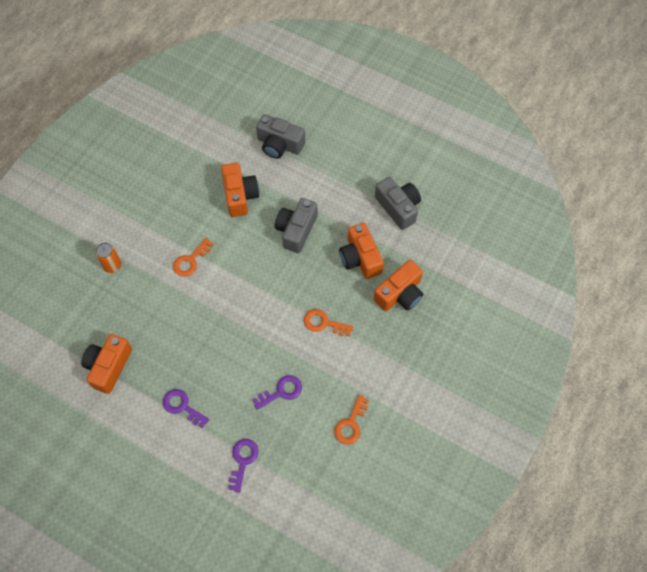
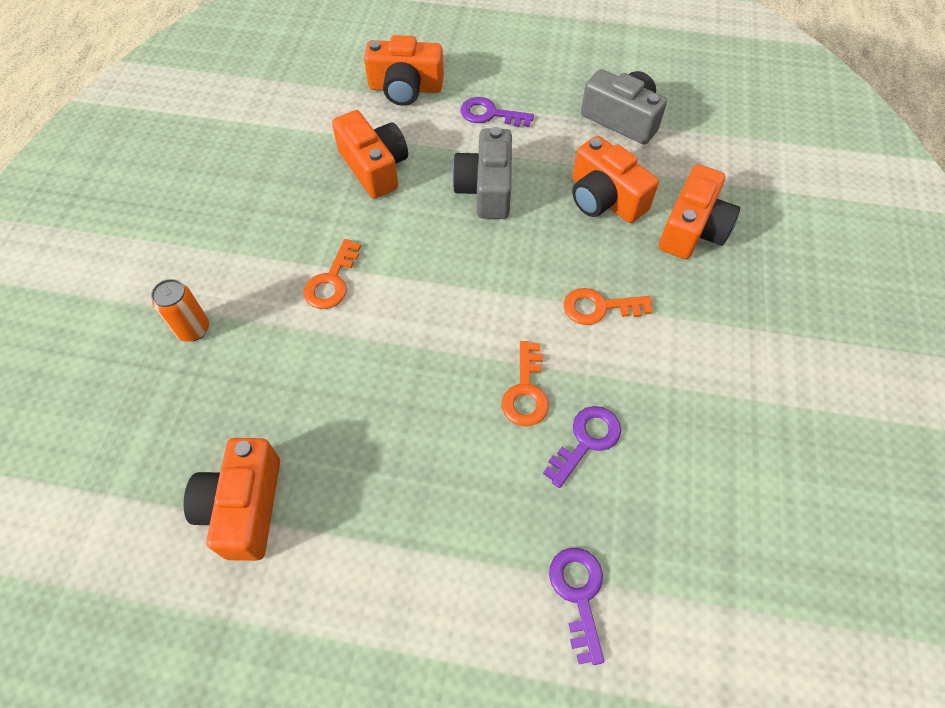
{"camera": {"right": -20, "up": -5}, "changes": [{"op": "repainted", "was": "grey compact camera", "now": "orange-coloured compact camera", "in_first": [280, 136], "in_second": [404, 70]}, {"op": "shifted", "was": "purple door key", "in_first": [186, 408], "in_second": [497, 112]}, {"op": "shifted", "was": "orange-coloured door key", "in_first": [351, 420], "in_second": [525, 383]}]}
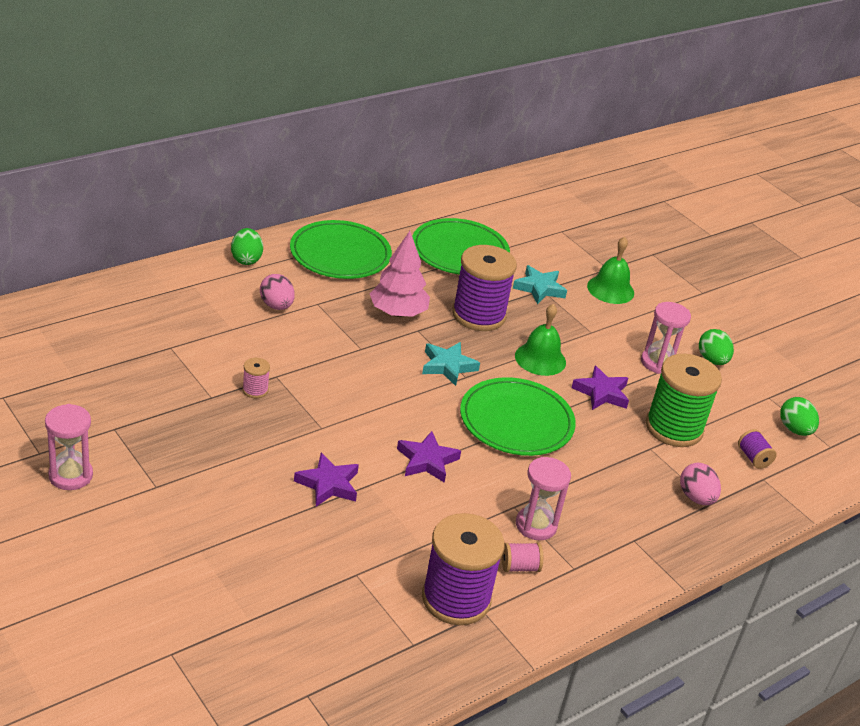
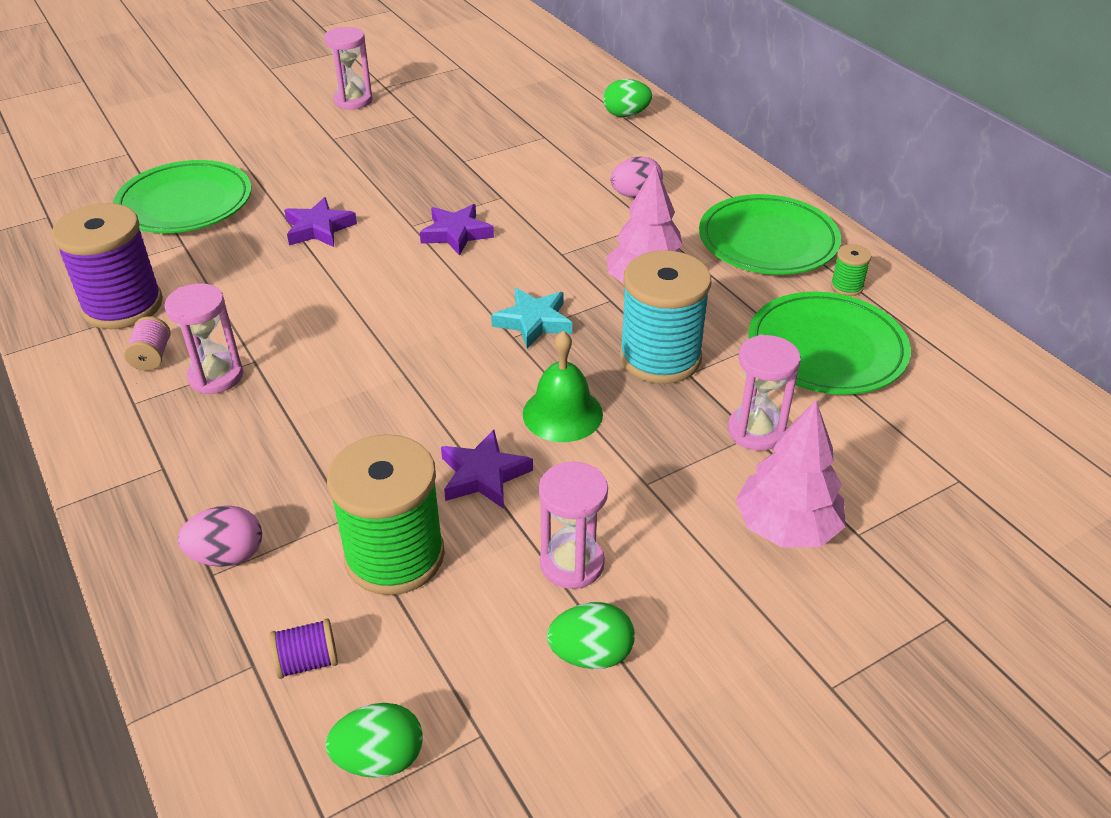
{"camera": {"right": 100, "up": 5}, "changes": [{"op": "shifted", "was": "leaf-green dinner plate", "in_first": [518, 416], "in_second": [182, 196]}, {"op": "shifted", "was": "purple five-pointed star", "in_first": [429, 457], "in_second": [457, 230]}, {"op": "shifted", "was": "leaf-green egg", "in_first": [247, 246], "in_second": [627, 98]}, {"op": "repainted", "was": "purple reel of thread", "now": "aqua reel of thread", "in_first": [484, 288], "in_second": [665, 317]}, {"op": "swapped", "was": "aqua five-pointed star", "now": "pink sandglass", "in_first": [540, 285], "in_second": [764, 393]}, {"op": "swapped", "was": "leaf-green bell", "now": "pink toy tree", "in_first": [610, 270], "in_second": [790, 474]}, {"op": "new", "now": "leaf-green reel of thread", "in_second": [851, 270]}, {"op": "gone", "was": "pink reel of thread", "in_first": [256, 378]}]}
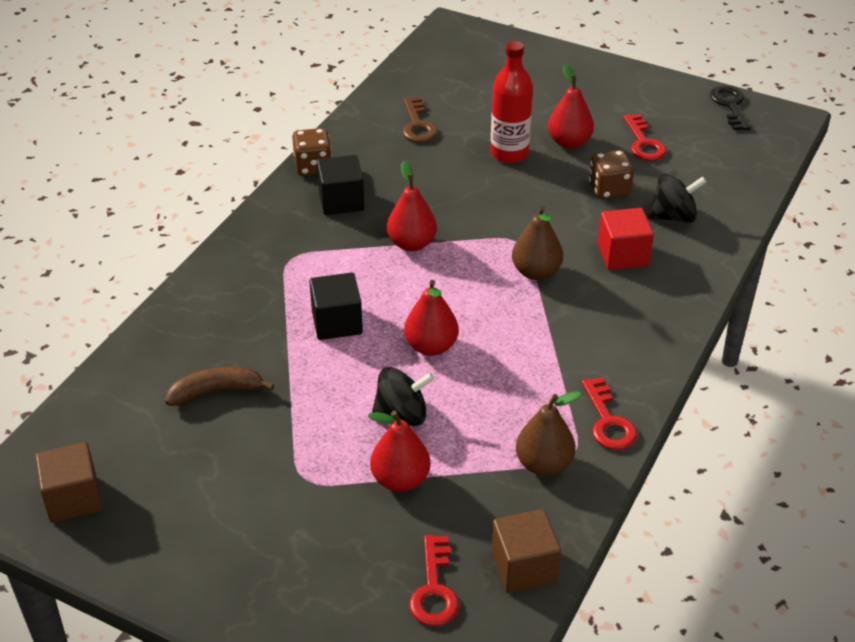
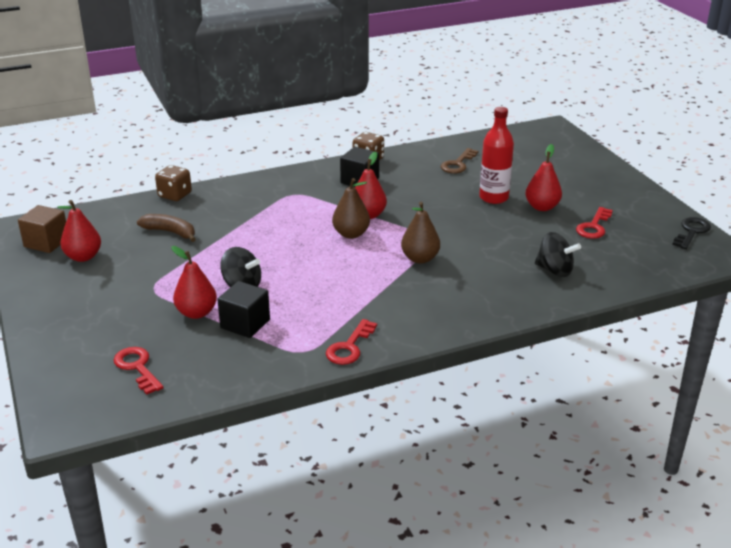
{"camera": {"right": 40, "up": -10}, "changes": [{"op": "shifted", "was": "scarlet toy pear", "in_first": [431, 318], "in_second": [79, 231]}, {"op": "rotated", "was": "scarlet door key", "in_first": [434, 581], "in_second": [139, 370], "clockwise": 105}, {"op": "shifted", "was": "brown die", "in_first": [611, 174], "in_second": [173, 183]}, {"op": "shifted", "was": "black solid cube", "in_first": [336, 306], "in_second": [243, 309]}, {"op": "shifted", "was": "brown toy pear", "in_first": [549, 433], "in_second": [351, 208]}, {"op": "gone", "was": "brown solid cube", "in_first": [526, 551]}, {"op": "gone", "was": "scarlet solid cube", "in_first": [626, 239]}]}
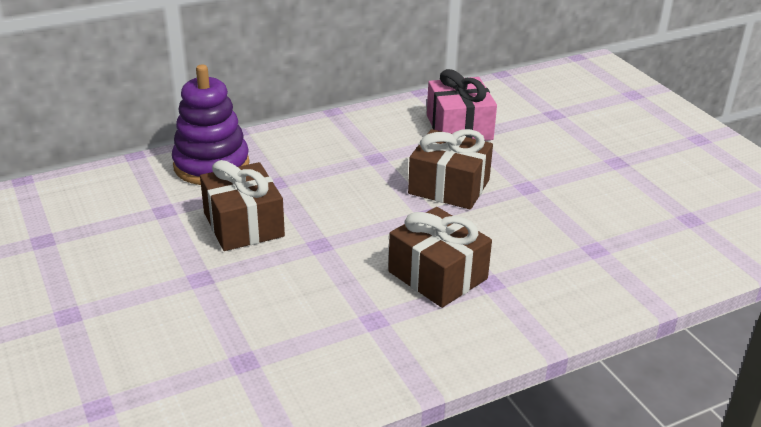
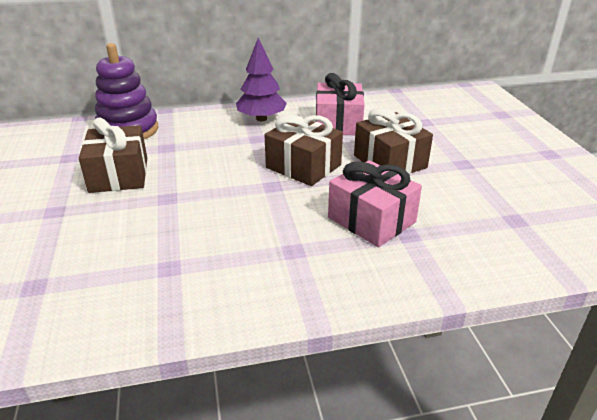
{"camera": {"right": 15, "up": 0}, "changes": [{"op": "new", "now": "purple toy tree", "in_second": [261, 79]}, {"op": "new", "now": "pink wrapped gift", "in_second": [375, 203]}, {"op": "shifted", "was": "brown wrapped gift", "in_first": [440, 257], "in_second": [393, 141]}]}
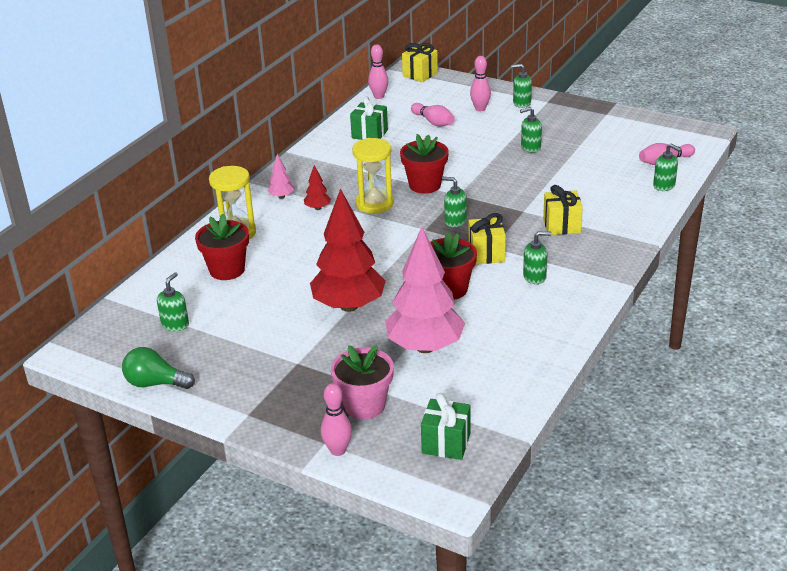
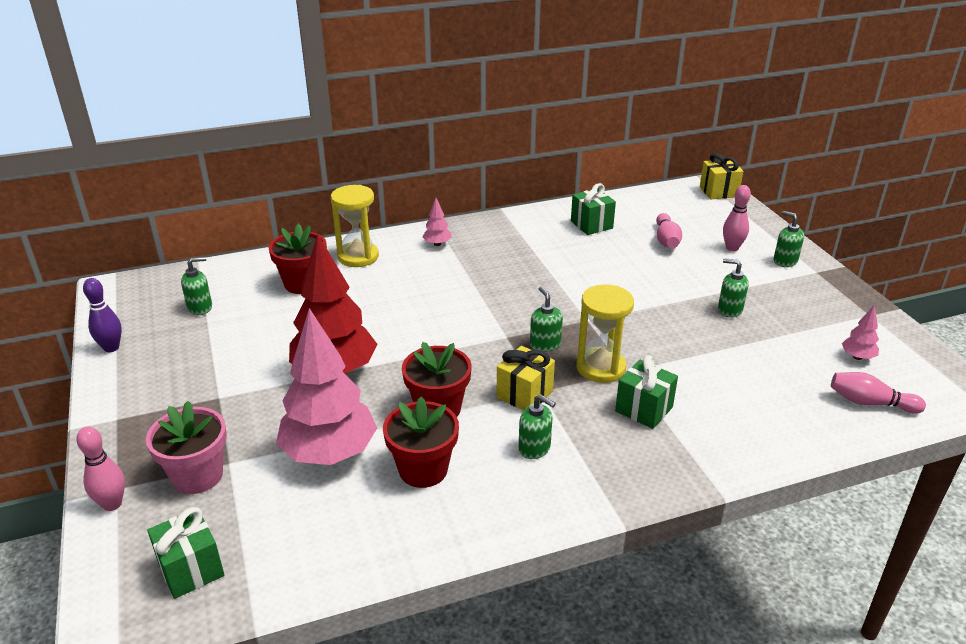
{"camera": {"right": 40, "up": 0}, "changes": [{"op": "swapped", "was": "leaf-green bulb", "now": "purple bowling pin", "in_first": [158, 368], "in_second": [102, 315]}, {"op": "shifted", "was": "scarlet potted plant", "in_first": [424, 164], "in_second": [421, 442]}, {"op": "shifted", "was": "golden sandglass", "in_first": [373, 176], "in_second": [605, 333]}, {"op": "repainted", "was": "golden wrapped gift", "now": "leaf-green wrapped gift", "in_first": [563, 210], "in_second": [646, 392]}, {"op": "new", "now": "pink toy tree", "in_second": [860, 332]}, {"op": "gone", "was": "scarlet toy tree", "in_first": [317, 187]}, {"op": "gone", "was": "pink bowling pin", "in_first": [378, 71]}, {"op": "gone", "was": "leaf-green soap dispenser", "in_first": [667, 167]}]}
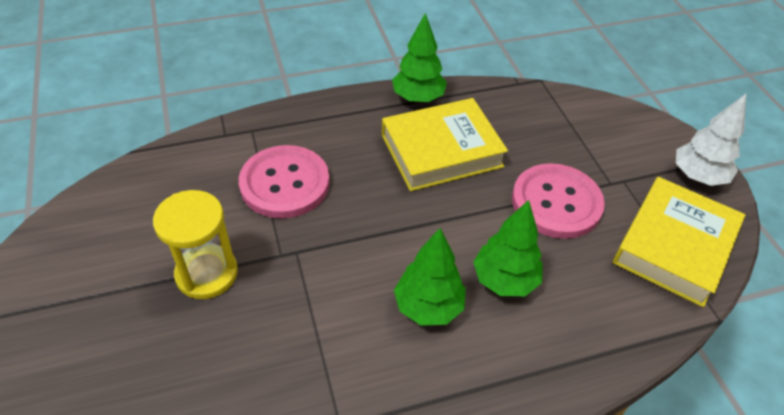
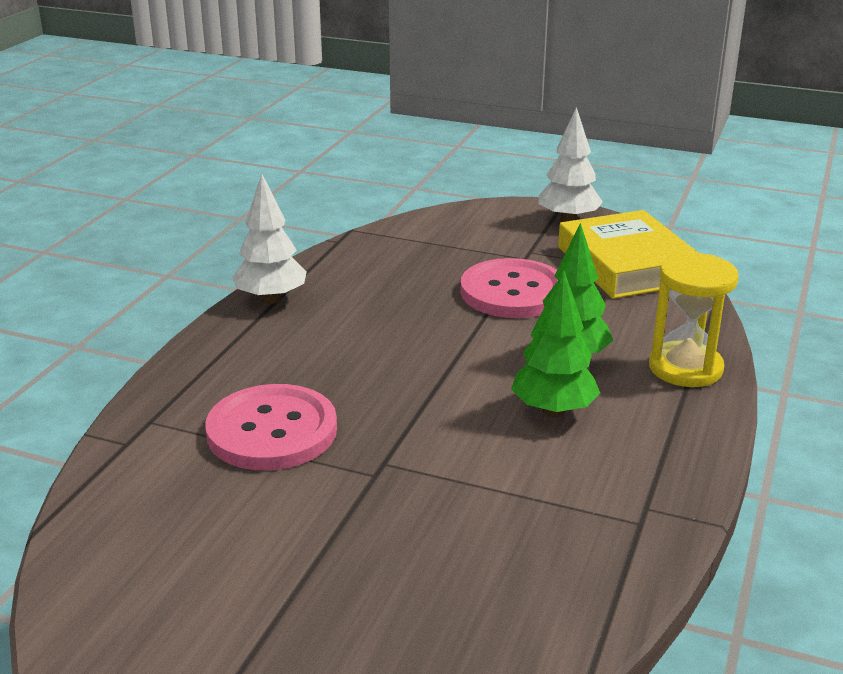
{"camera": {"right": -50, "up": -20}, "changes": [{"op": "repainted", "was": "leaf-green toy tree", "now": "pure white toy tree", "in_first": [419, 58], "in_second": [269, 239]}, {"op": "shifted", "was": "golden sandglass", "in_first": [195, 244], "in_second": [694, 320]}, {"op": "gone", "was": "golden hardback", "in_first": [445, 144]}]}
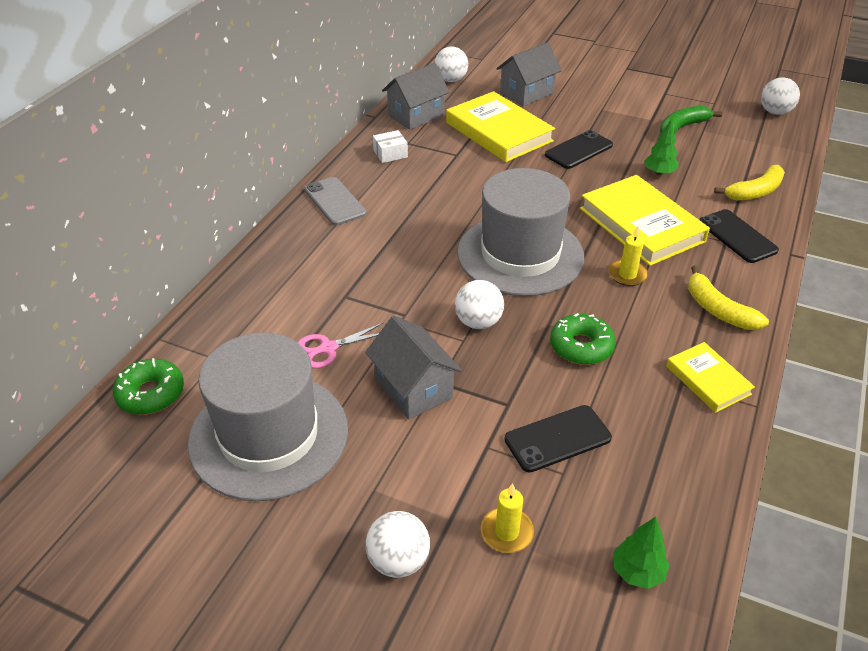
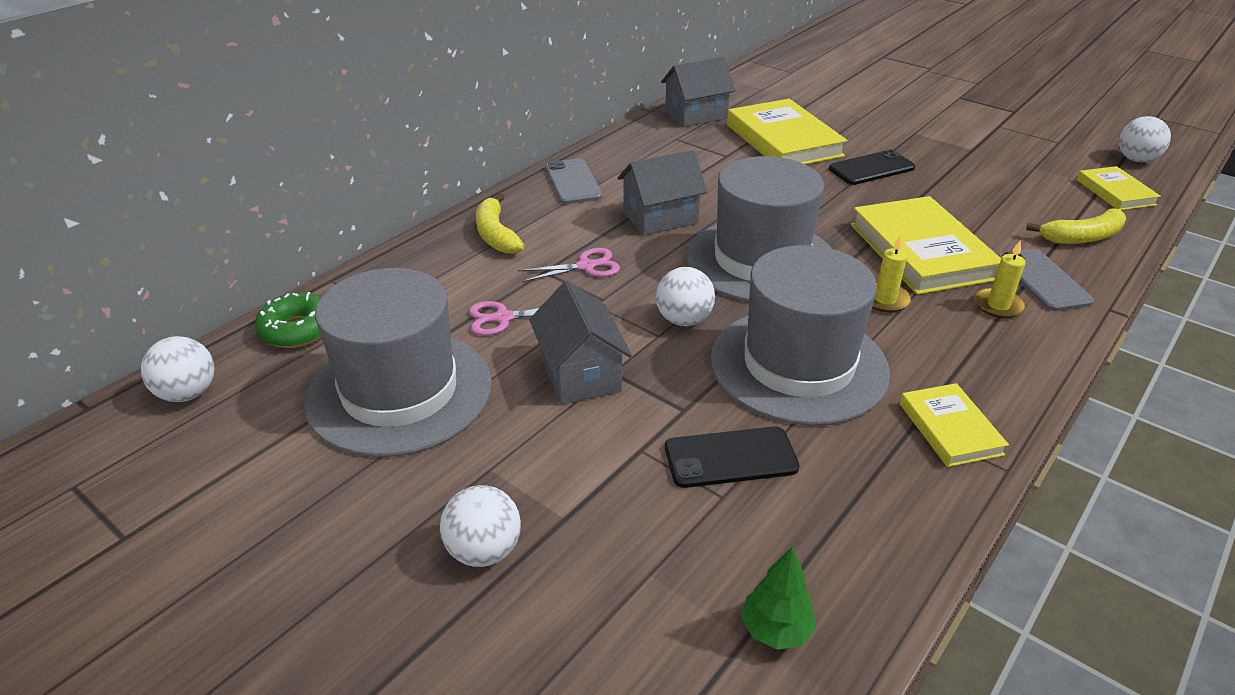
{"camera": {"right": 15, "up": -5}, "changes": [{"op": "shifted", "was": "pure white sphere", "in_first": [451, 64], "in_second": [178, 369]}, {"op": "shifted", "was": "golden toy banana", "in_first": [728, 298], "in_second": [500, 223]}, {"op": "new", "now": "pink shears", "in_second": [569, 265]}, {"op": "shifted", "was": "grey house", "in_first": [529, 74], "in_second": [662, 192]}, {"op": "swapped", "was": "leaf-green glazed donut", "now": "grey tall hat", "in_first": [583, 339], "in_second": [800, 335]}, {"op": "shifted", "was": "golden wax candle", "in_first": [507, 518], "in_second": [1000, 279]}, {"op": "repainted", "was": "black mobile phone", "now": "grey mobile phone", "in_first": [739, 236], "in_second": [1046, 280]}, {"op": "new", "now": "golden hardback", "in_second": [1119, 188]}, {"op": "gone", "was": "pure white box", "in_first": [390, 146]}, {"op": "gone", "was": "leaf-green toy tree", "in_first": [661, 147]}, {"op": "gone", "was": "leaf-green toy banana", "in_first": [691, 119]}]}
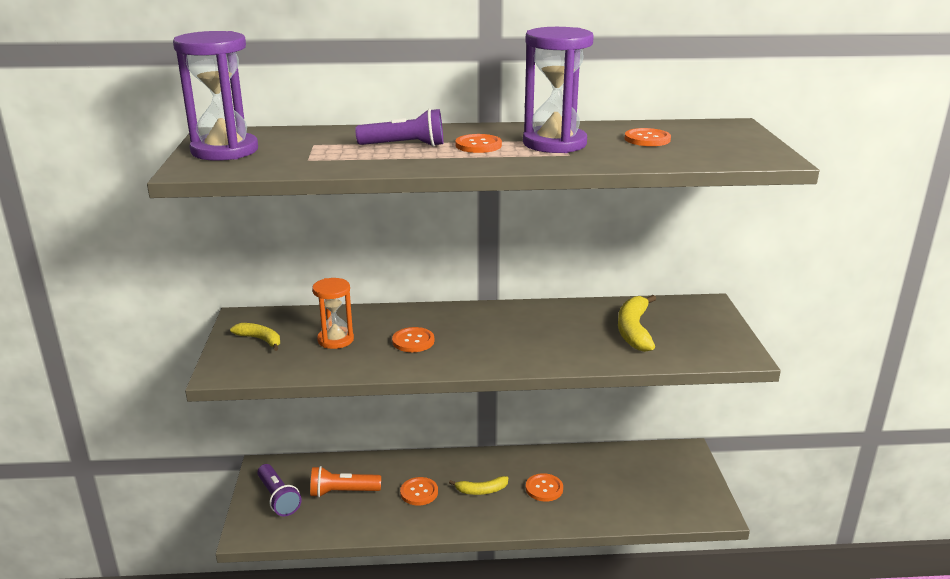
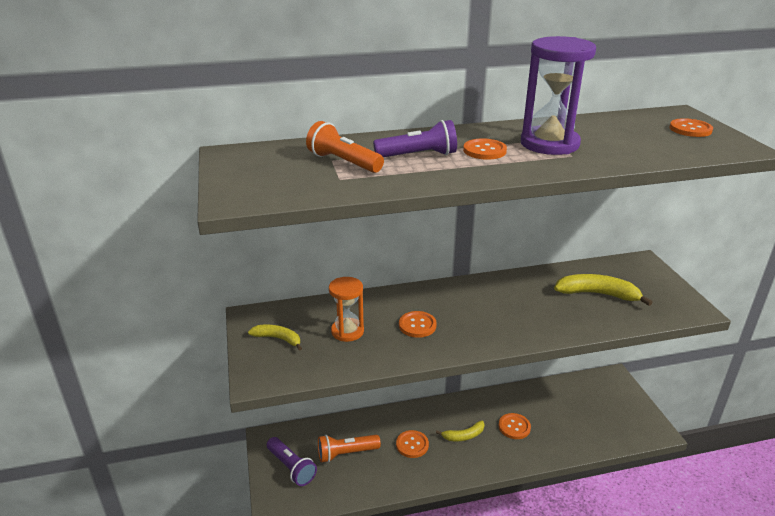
{"camera": {"right": -10, "up": 5}, "changes": [{"op": "new", "now": "orange-coloured pocket torch", "in_second": [345, 147]}, {"op": "rotated", "was": "golden toy banana", "in_first": [637, 323], "in_second": [603, 290], "clockwise": 105}, {"op": "shifted", "was": "orange-coloured sewing button", "in_first": [648, 137], "in_second": [691, 127]}, {"op": "gone", "was": "purple sandglass", "in_first": [215, 96]}]}
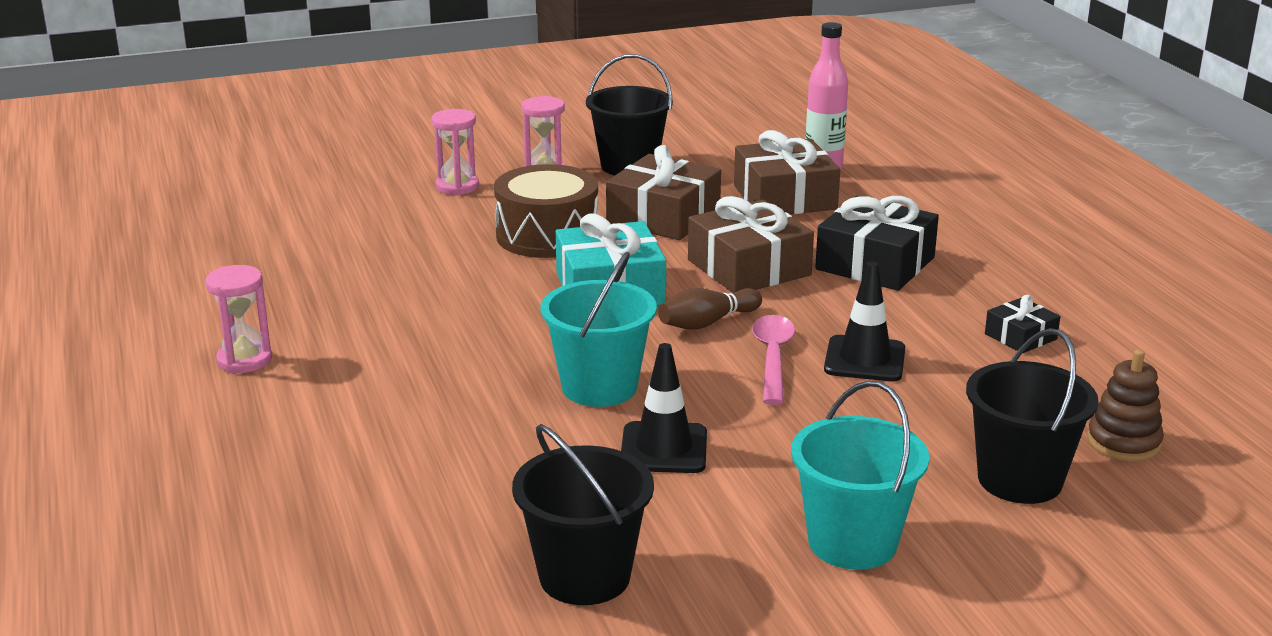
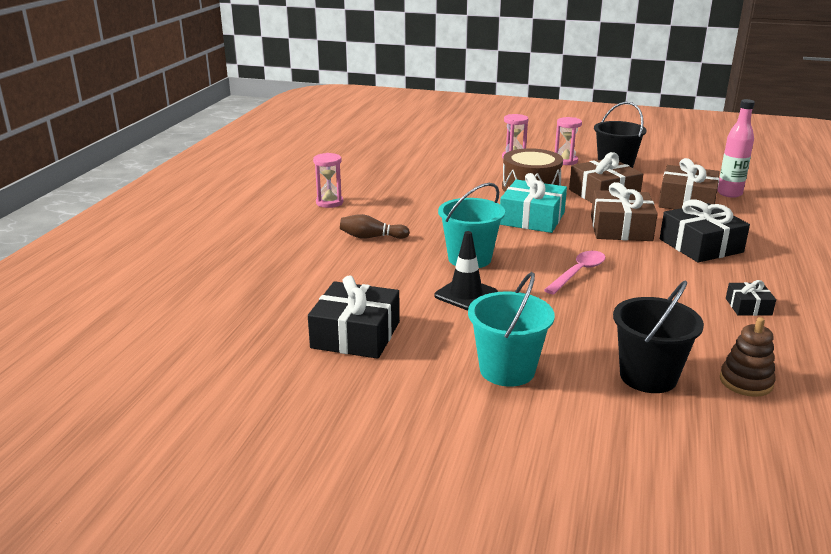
{"camera": {"right": 35, "up": 0}, "changes": [{"op": "swapped", "was": "black bucket", "now": "black wrapped gift", "in_first": [583, 514], "in_second": [354, 317]}, {"op": "shifted", "was": "brown bowling pin", "in_first": [710, 309], "in_second": [375, 226]}, {"op": "gone", "was": "black traffic cone", "in_first": [864, 321]}]}
